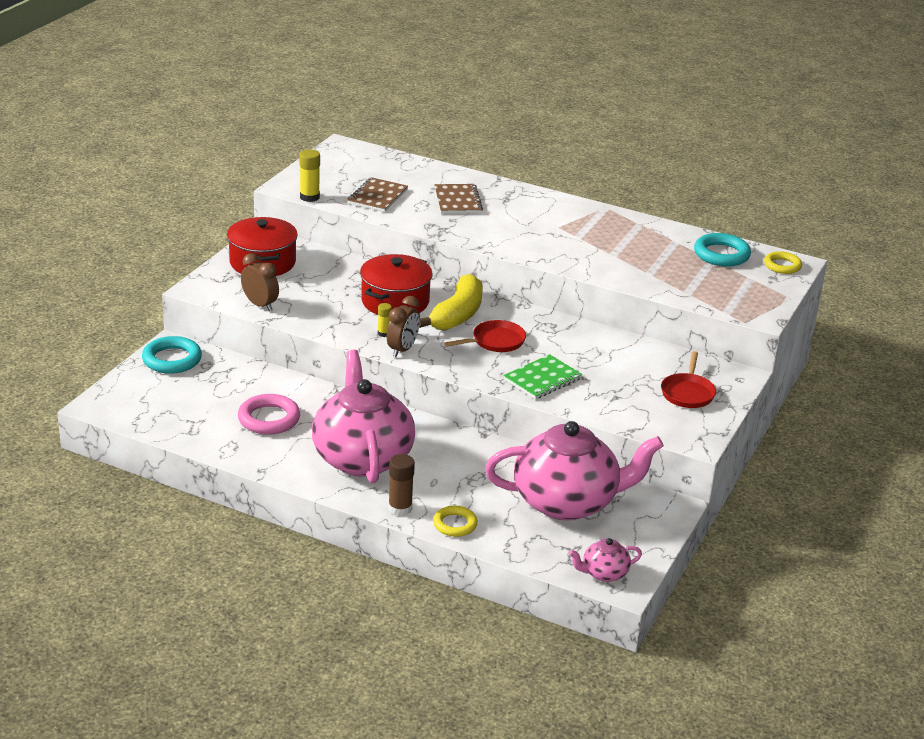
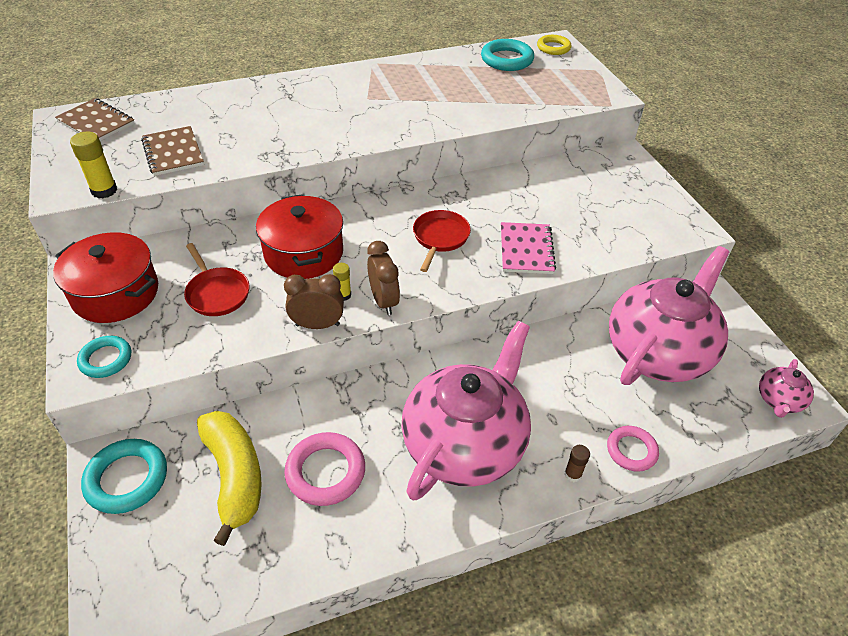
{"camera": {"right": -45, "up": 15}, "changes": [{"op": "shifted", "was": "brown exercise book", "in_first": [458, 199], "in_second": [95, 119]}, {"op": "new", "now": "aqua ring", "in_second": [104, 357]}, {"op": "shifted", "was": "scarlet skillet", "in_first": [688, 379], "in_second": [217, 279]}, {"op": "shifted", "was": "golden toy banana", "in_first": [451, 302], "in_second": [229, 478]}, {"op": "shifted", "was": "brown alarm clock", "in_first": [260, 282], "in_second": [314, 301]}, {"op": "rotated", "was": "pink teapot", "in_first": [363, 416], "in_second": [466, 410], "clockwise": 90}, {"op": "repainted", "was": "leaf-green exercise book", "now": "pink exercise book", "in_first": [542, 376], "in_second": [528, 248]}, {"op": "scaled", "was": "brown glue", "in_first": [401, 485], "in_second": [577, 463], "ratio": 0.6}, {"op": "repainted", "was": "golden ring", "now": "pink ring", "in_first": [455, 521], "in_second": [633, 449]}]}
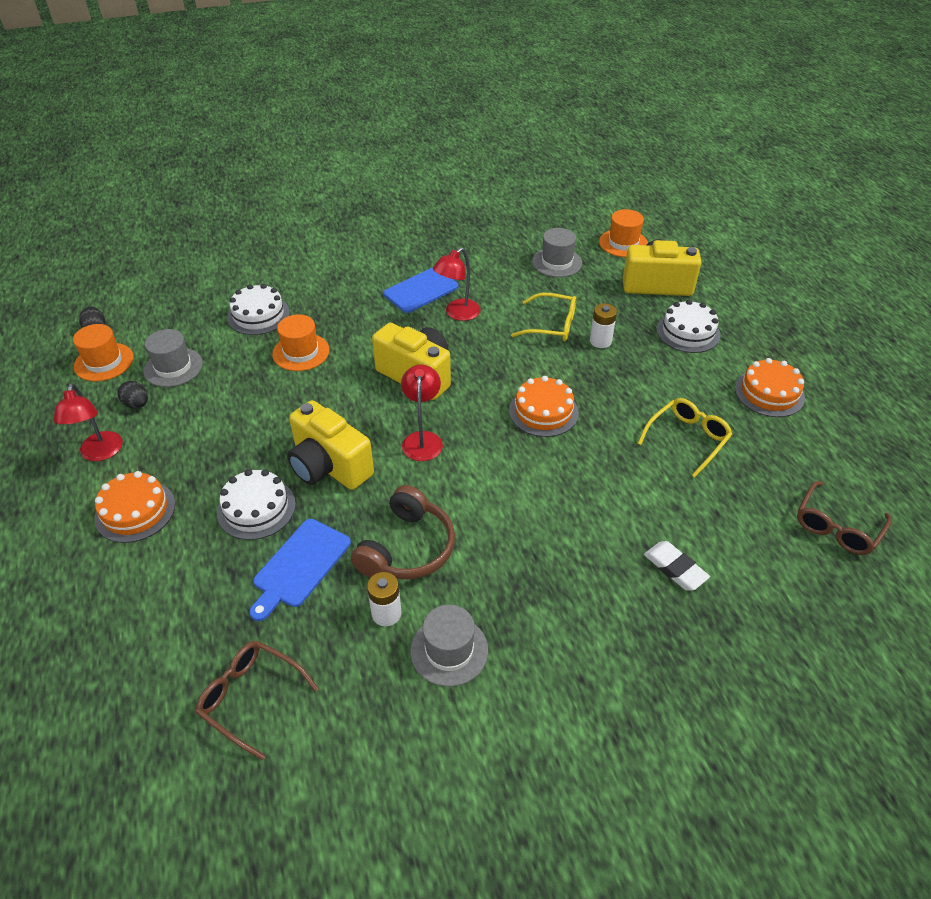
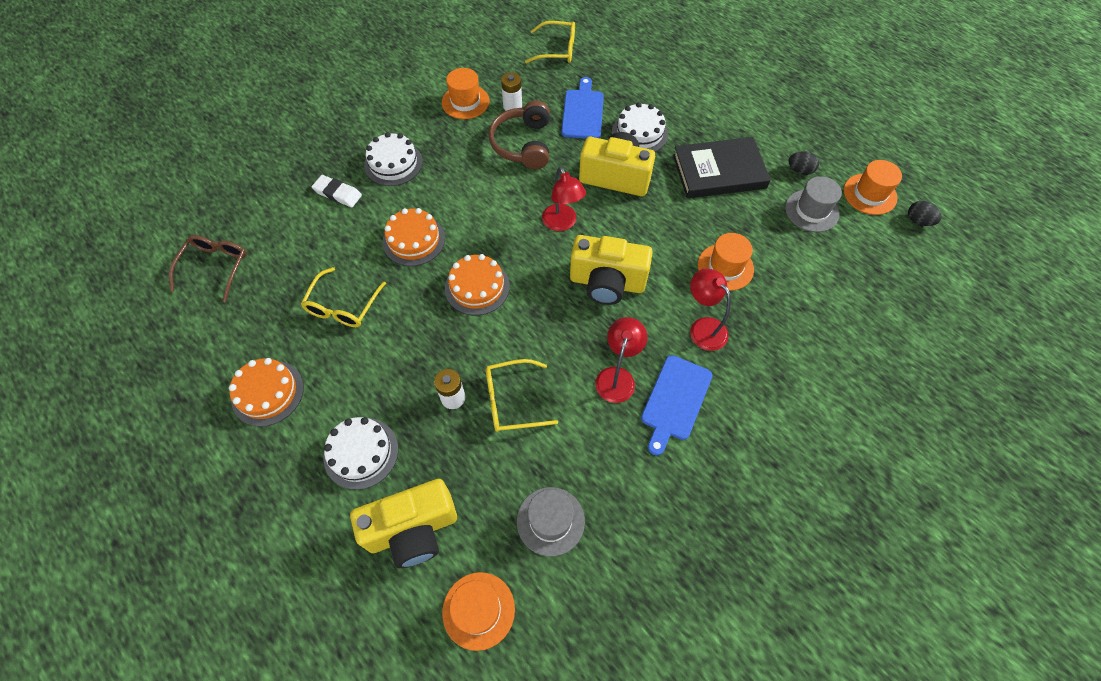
{"camera": {"right": 155, "up": 15}, "changes": [{"op": "shifted", "was": "pure white gateau", "in_first": [258, 309], "in_second": [393, 159]}, {"op": "shifted", "was": "orange-coloured gateau", "in_first": [134, 507], "in_second": [413, 237]}, {"op": "repainted", "was": "grey tall hat", "now": "orange-coloured tall hat", "in_first": [449, 646], "in_second": [466, 93]}, {"op": "repainted", "was": "brown glasses", "now": "golden glasses", "in_first": [257, 700], "in_second": [550, 42]}, {"op": "new", "now": "black hardback", "in_second": [722, 167]}, {"op": "shifted", "was": "scarlet lamp", "in_first": [88, 422], "in_second": [710, 309]}]}
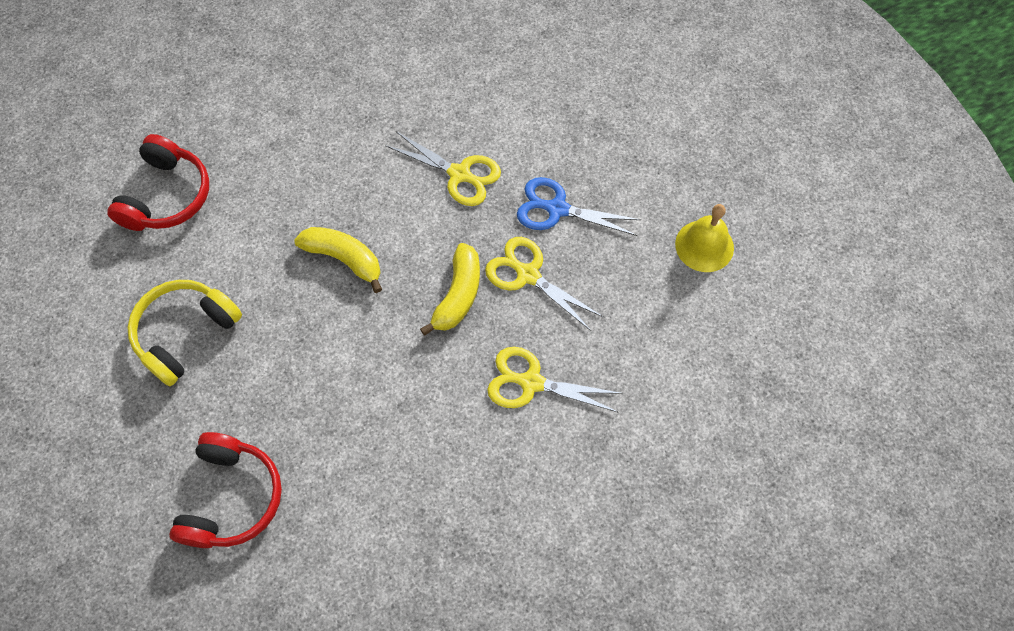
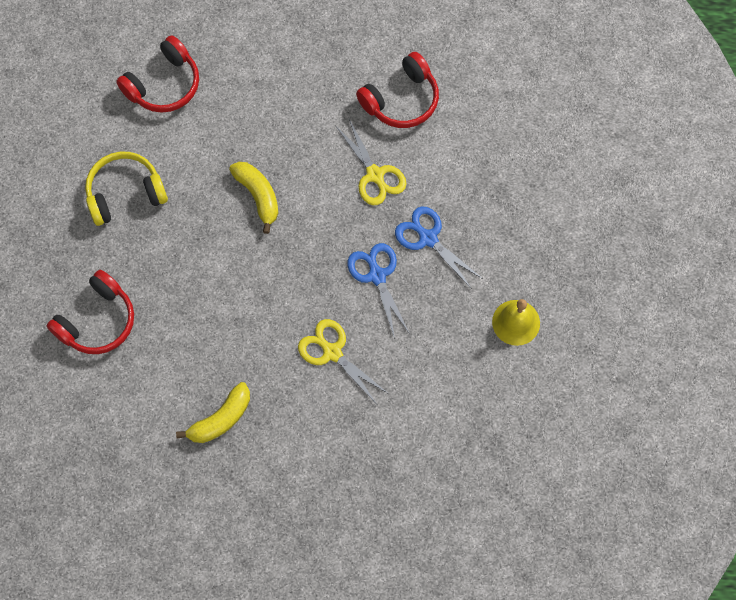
{"camera": {"right": 30, "up": 5}, "changes": [{"op": "shifted", "was": "golden toy banana", "in_first": [450, 289], "in_second": [213, 412]}, {"op": "repainted", "was": "golden shears", "now": "royal blue shears", "in_first": [544, 284], "in_second": [378, 291]}, {"op": "new", "now": "scarlet headset", "in_second": [397, 90]}]}
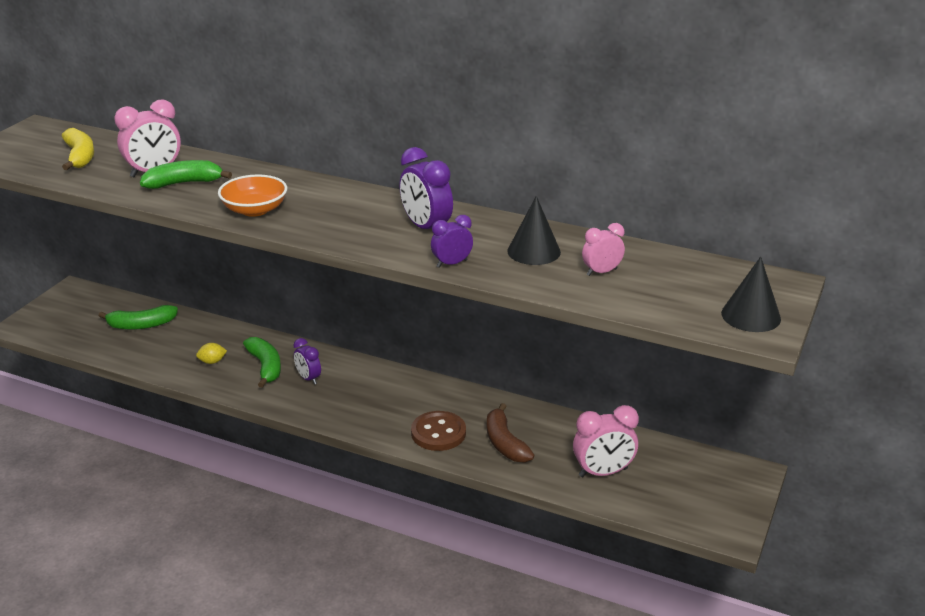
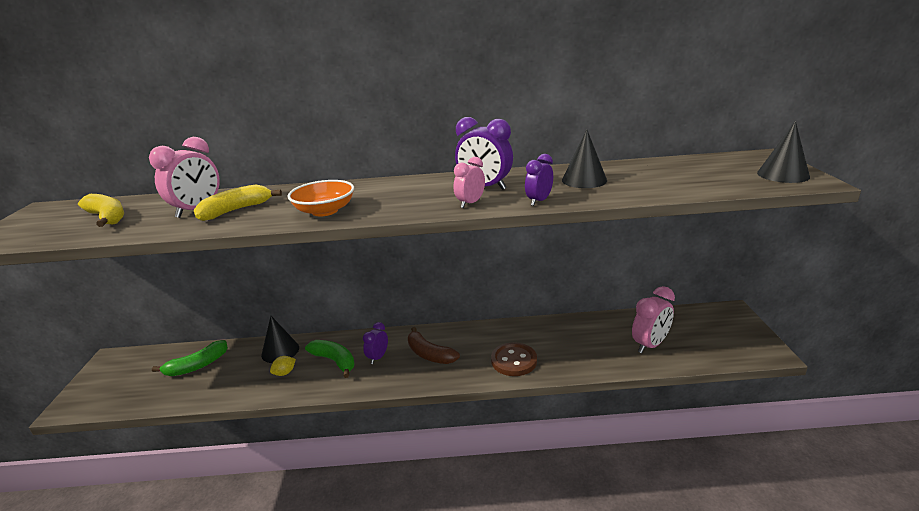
{"camera": {"right": -25, "up": -5}, "changes": [{"op": "repainted", "was": "leaf-green toy banana", "now": "golden toy banana", "in_first": [186, 174], "in_second": [238, 202]}, {"op": "new", "now": "black solid cone", "in_second": [280, 339]}, {"op": "rotated", "was": "purple alarm clock", "in_first": [307, 361], "in_second": [375, 343], "clockwise": 90}, {"op": "shifted", "was": "brown toy banana", "in_first": [510, 433], "in_second": [434, 345]}, {"op": "shifted", "was": "pink alarm clock", "in_first": [603, 249], "in_second": [469, 182]}]}
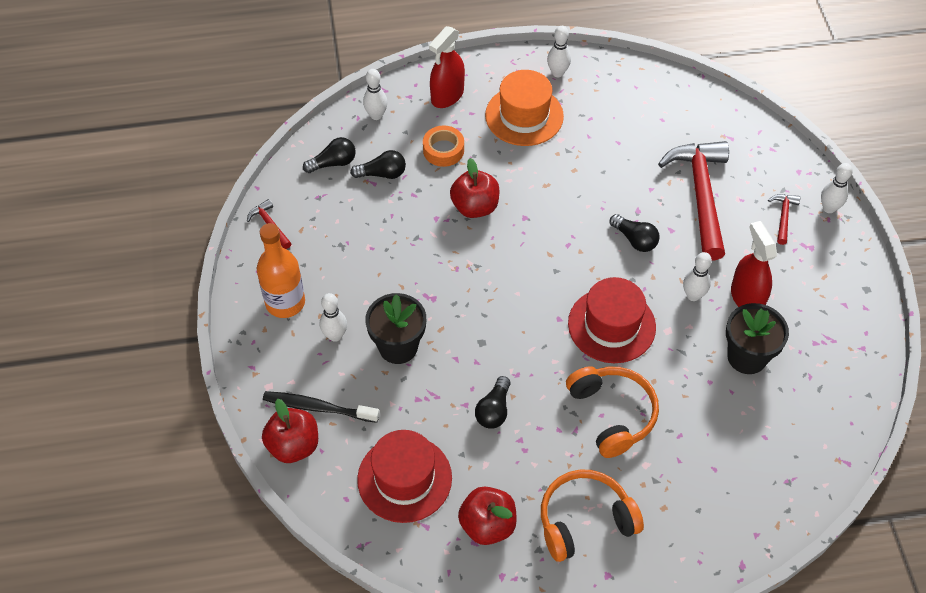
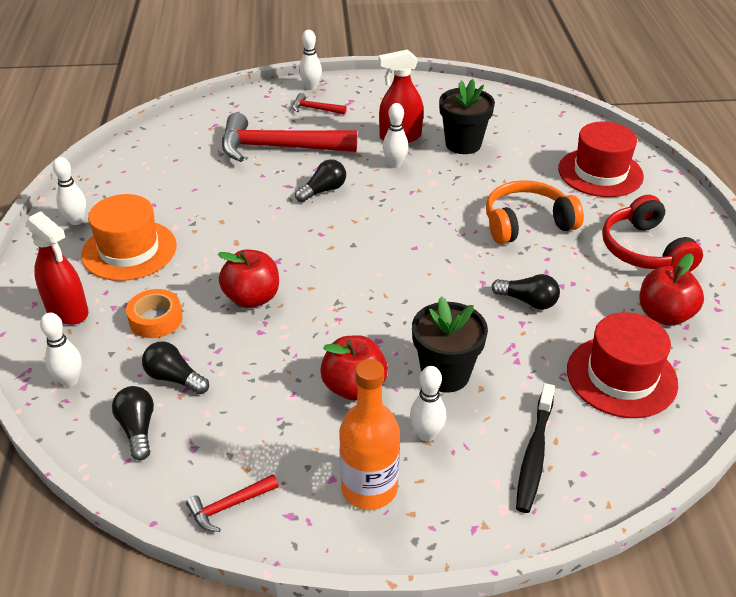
{"camera": {"right": -85, "up": -15}, "changes": [{"op": "rotated", "was": "black bulb", "in_first": [378, 164], "in_second": [175, 367], "clockwise": -60}, {"op": "shifted", "was": "scarlet toy apple", "in_first": [290, 431], "in_second": [354, 368]}, {"op": "shifted", "was": "scarlet tall hat", "in_first": [612, 320], "in_second": [601, 159]}, {"op": "repainted", "was": "orange-coloured headset", "now": "scarlet headset", "in_first": [592, 515], "in_second": [652, 233]}]}
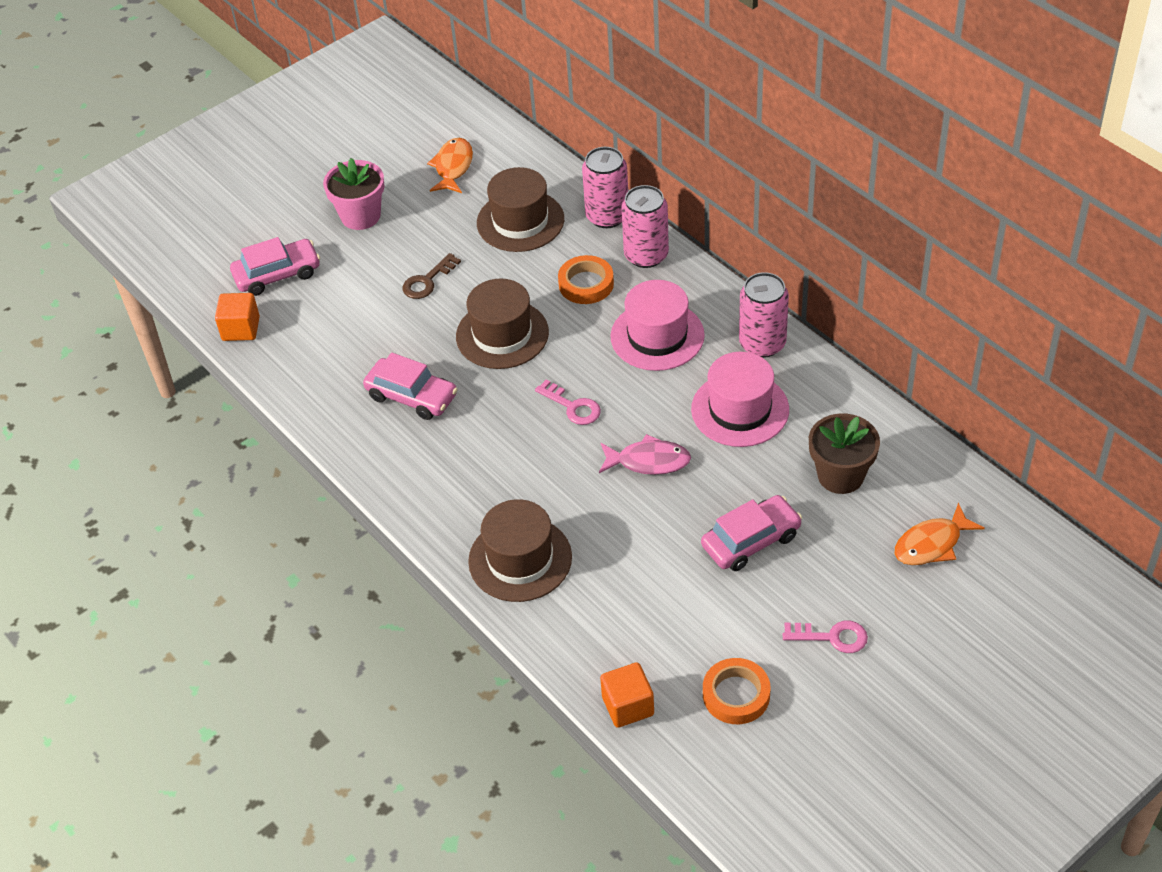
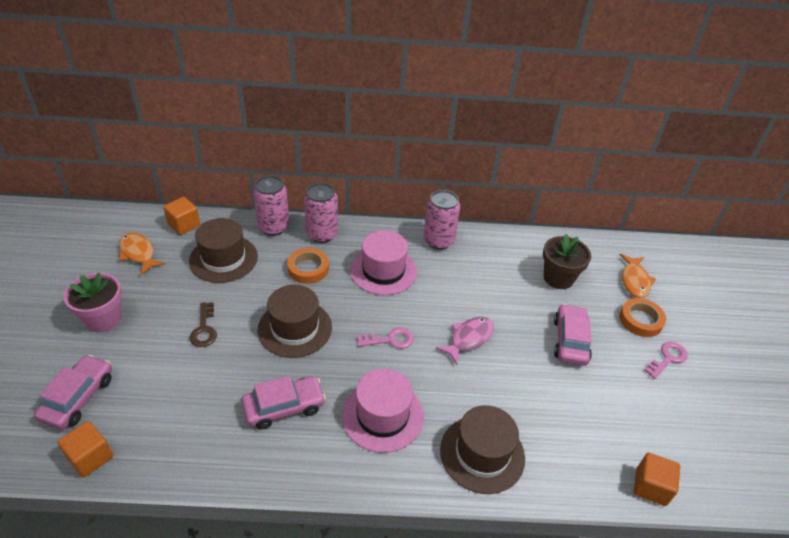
{"camera": {"right": -55, "up": -5}, "changes": [{"op": "new", "now": "orange-coloured solid cube", "in_second": [181, 216]}, {"op": "shifted", "was": "pink tall hat", "in_first": [740, 399], "in_second": [383, 410]}, {"op": "shifted", "was": "orange-coloured roll of tape", "in_first": [736, 691], "in_second": [642, 317]}]}
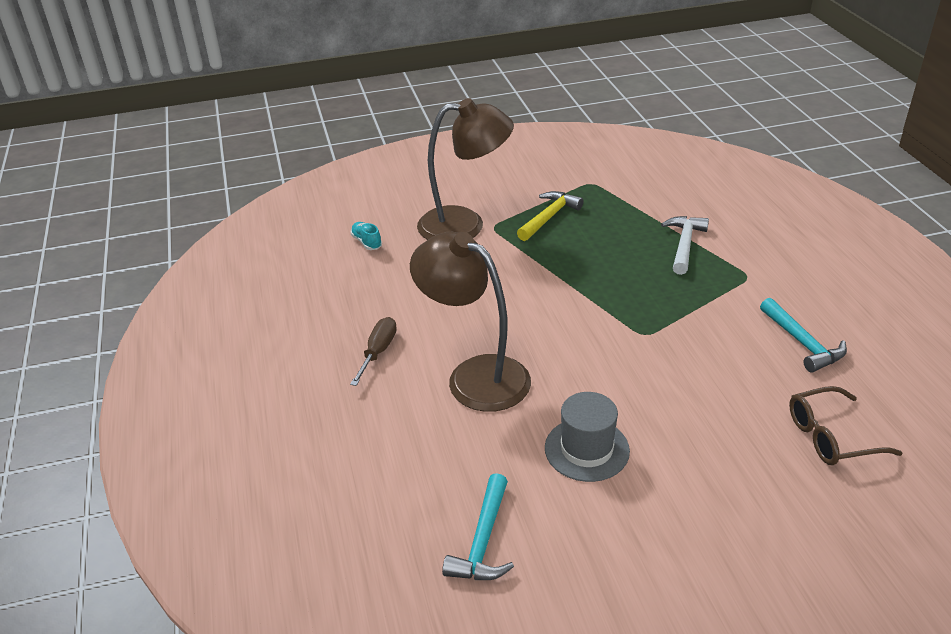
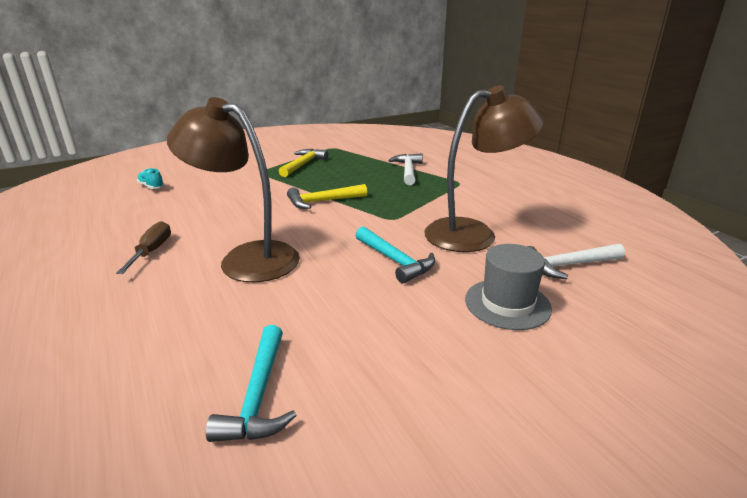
{"camera": {"right": -15, "up": -10}, "changes": [{"op": "new", "now": "golden claw hammer", "in_second": [327, 196]}, {"op": "shifted", "was": "aqua claw hammer", "in_first": [803, 335], "in_second": [395, 255]}, {"op": "shifted", "was": "brown lamp", "in_first": [465, 169], "in_second": [484, 168]}, {"op": "shifted", "was": "grey tall hat", "in_first": [587, 437], "in_second": [508, 287]}, {"op": "swapped", "was": "brown glasses", "now": "pure white claw hammer", "in_first": [845, 426], "in_second": [576, 261]}]}
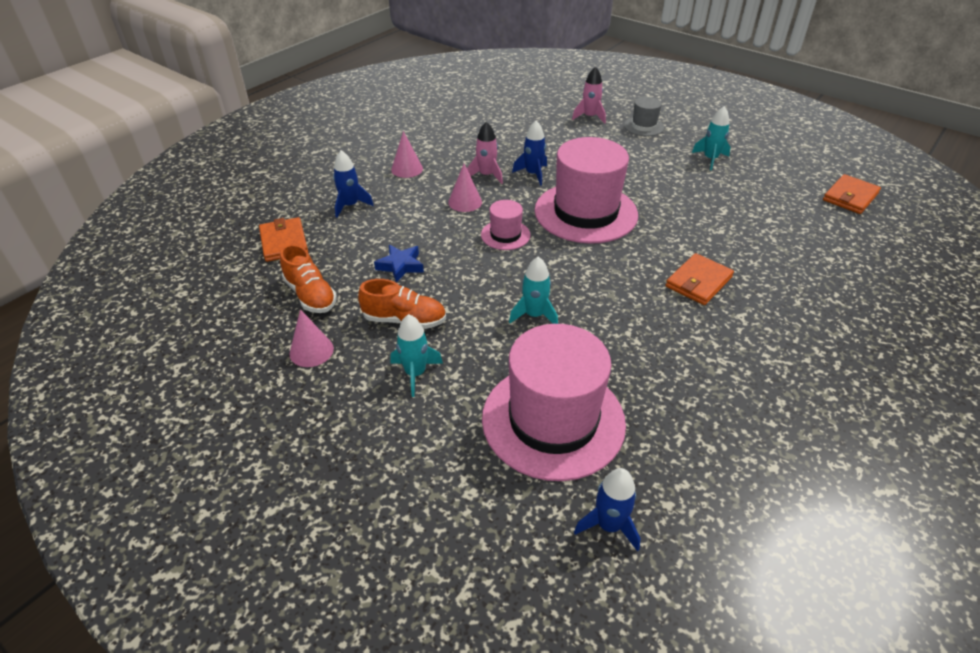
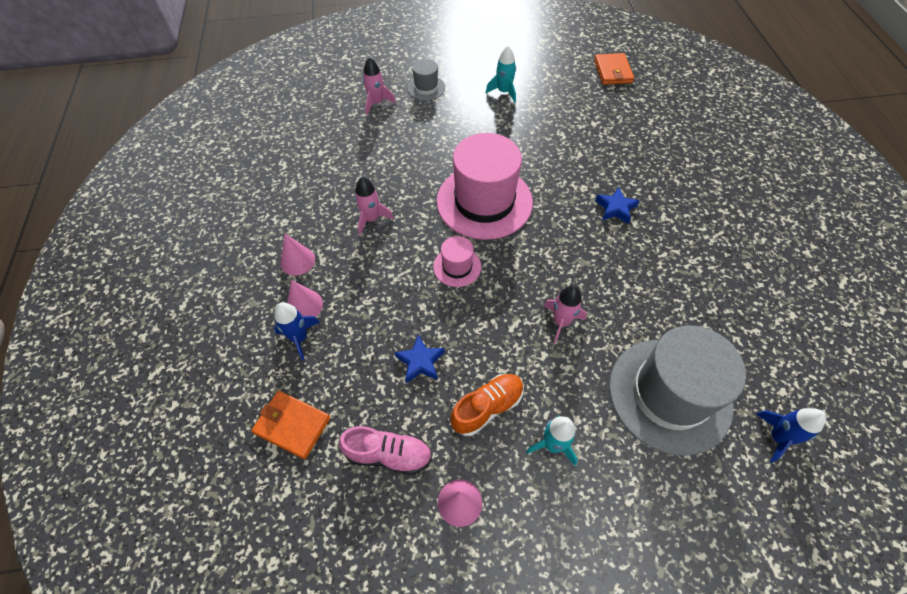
{"camera": {"right": -45, "up": 15}, "changes": [{"op": "shifted", "was": "pink solid cone", "in_first": [465, 188], "in_second": [305, 298]}, {"op": "repainted", "was": "orange-coloured lace-up shoe", "now": "pink lace-up shoe", "in_first": [308, 278], "in_second": [385, 450]}, {"op": "repainted", "was": "aqua rocket", "now": "pink rocket", "in_first": [533, 290], "in_second": [565, 314]}, {"op": "swapped", "was": "orange-coloured card wallet", "now": "royal blue five-pointed star", "in_first": [699, 279], "in_second": [617, 205]}, {"op": "repainted", "was": "pink tall hat", "now": "grey tall hat", "in_first": [554, 402], "in_second": [677, 391]}, {"op": "gone", "was": "royal blue rocket", "in_first": [529, 153]}]}
